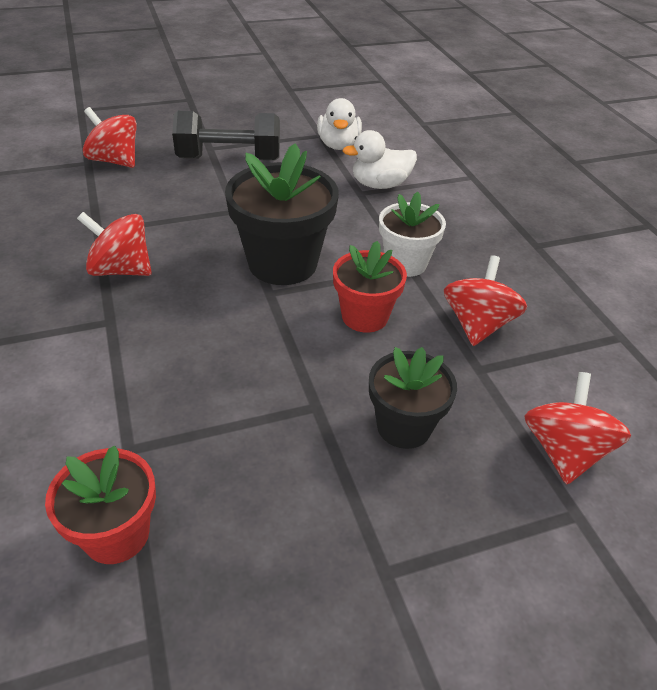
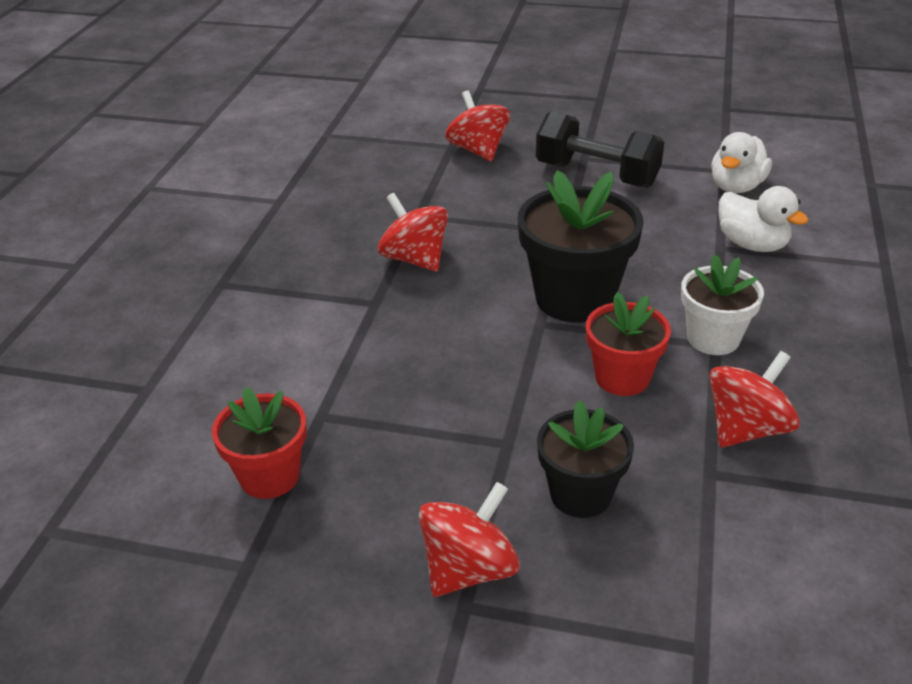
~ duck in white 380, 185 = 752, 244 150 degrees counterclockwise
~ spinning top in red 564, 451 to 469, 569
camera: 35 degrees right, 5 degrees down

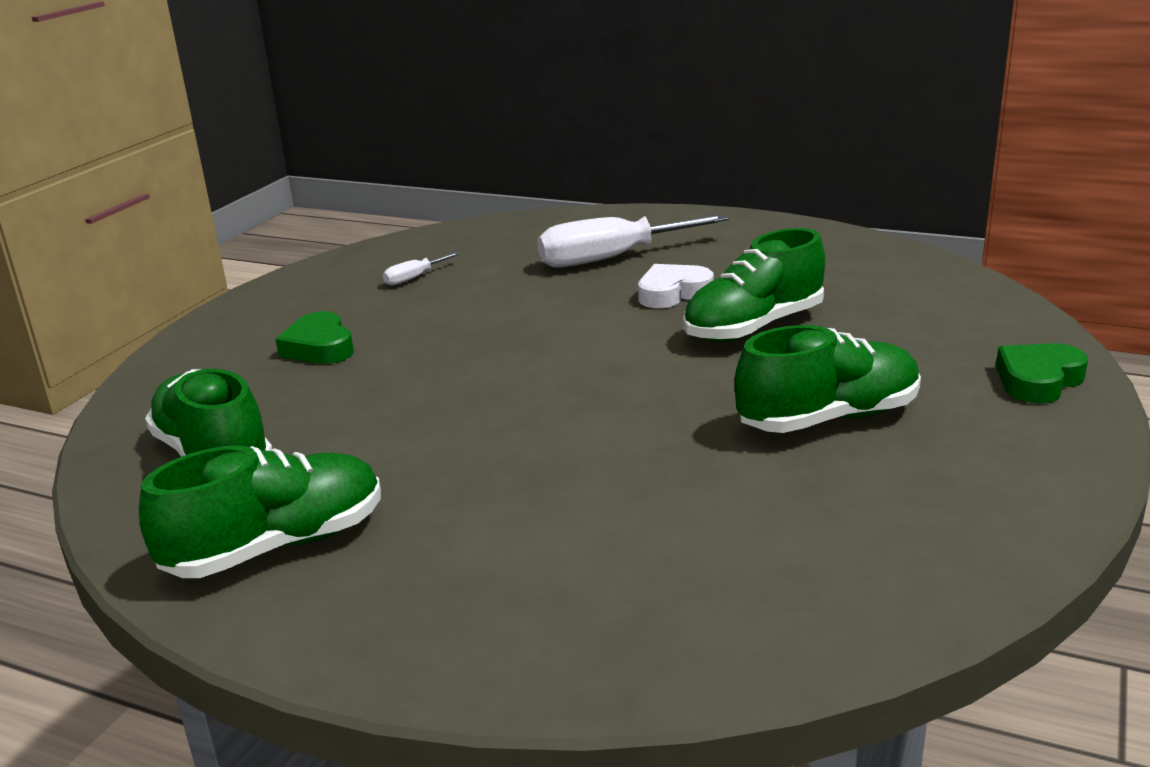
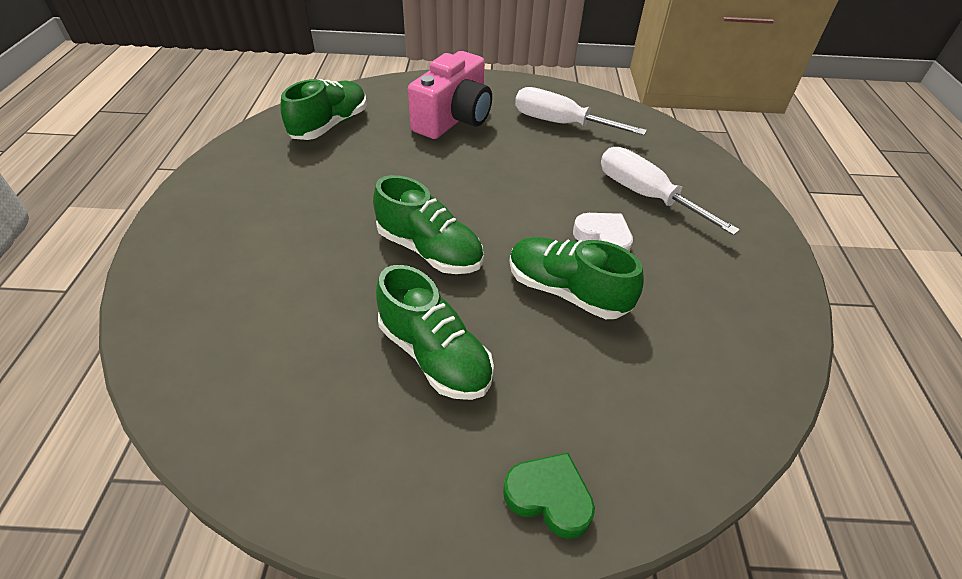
~ screwdriver in white 414, 278 = 560, 123 x2.28
~ heart in green 319, 347 to camera in pink 454, 119
~ shoe in green 277, 546 to 429, 250
camera: 65 degrees right, 20 degrees up

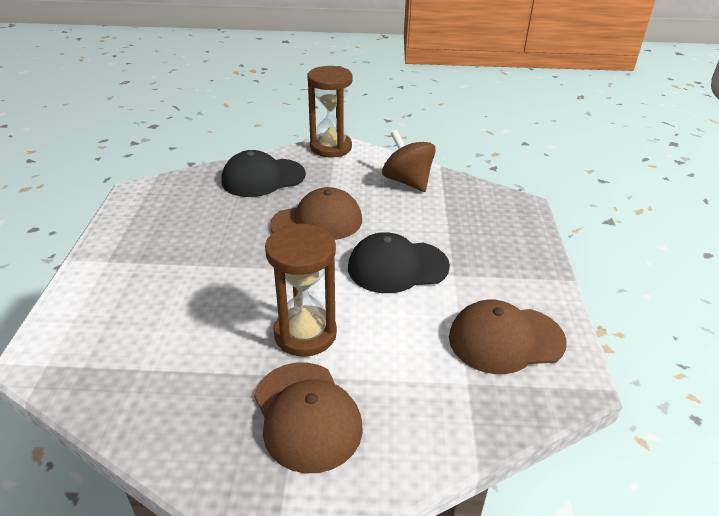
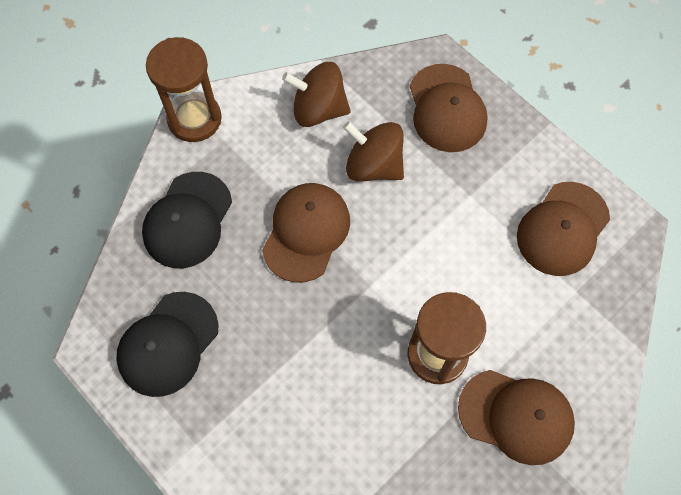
~ cap in black 397, 267 to 168, 344
+ cap in brown 447, 108
+ spinning top in brown 373, 165
camera: 45 degrees left, 30 degrees up

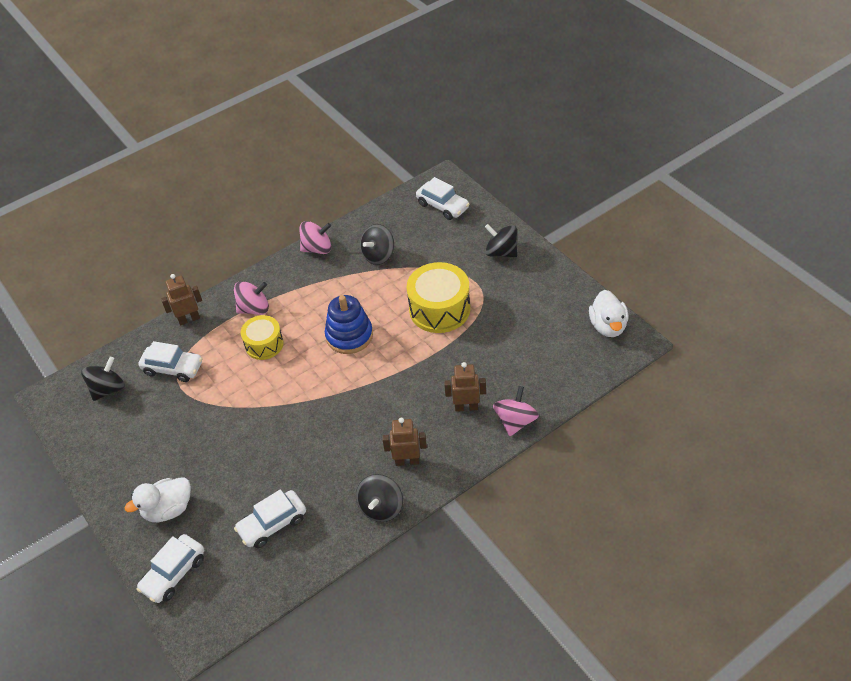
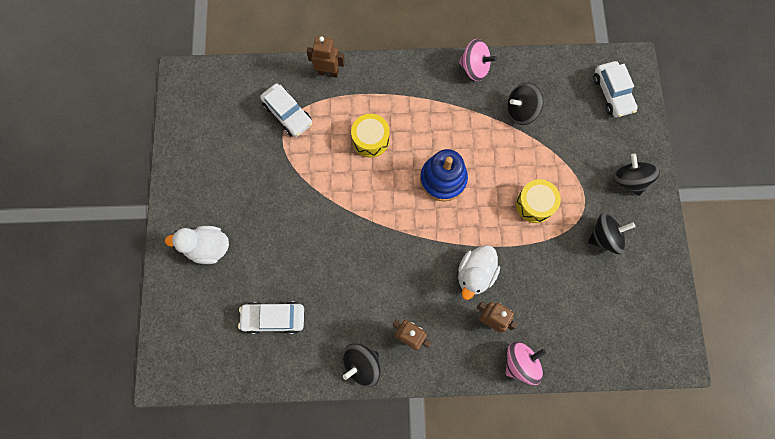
~ drum in yellow 439, 309 = 534, 204 x0.62
- spinning top in pink 254, 309
~ duck in white 608, 326 to 475, 274
~ spinning top in black 108, 389 to 604, 237
- car in white 174, 573
camera: 30 degrees right, 25 degrees up

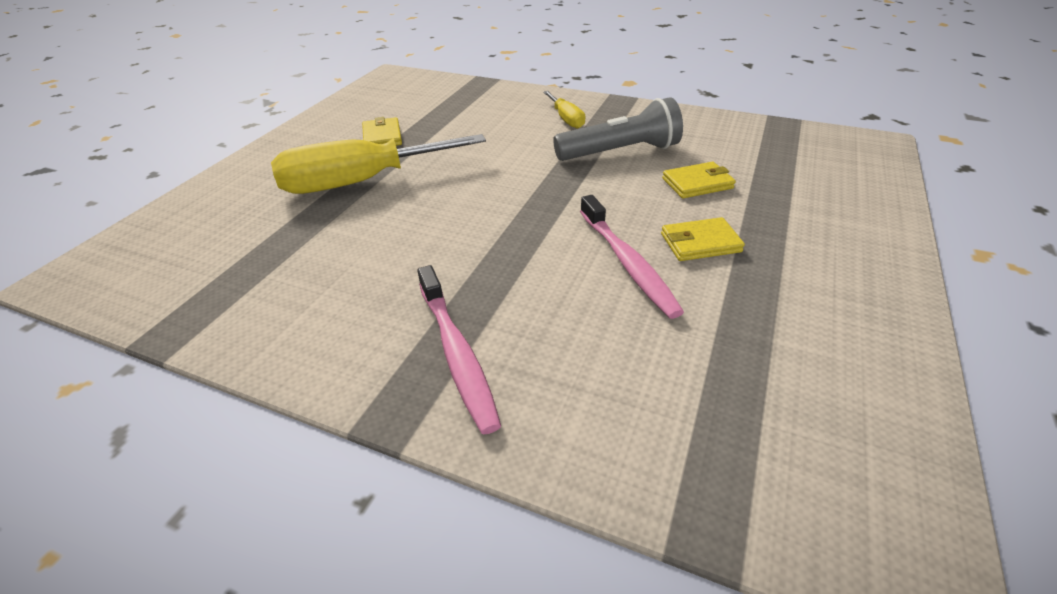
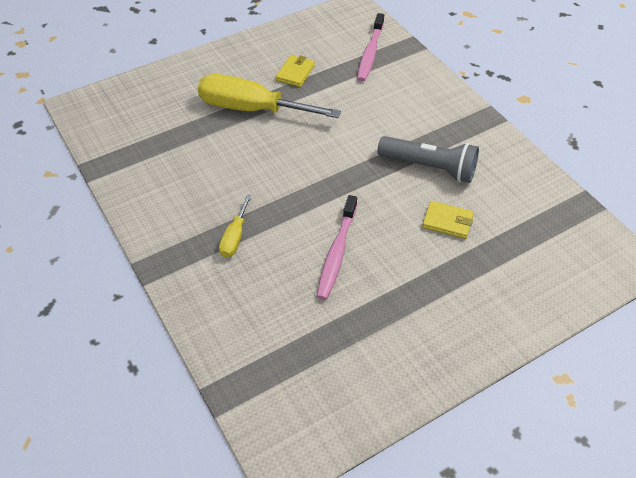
~ screwdriver in yellow 566, 119 to 235, 237
- wallet in yellow 700, 243
~ toothbrush in pink 457, 354 to 370, 53
camera: 35 degrees right, 10 degrees up

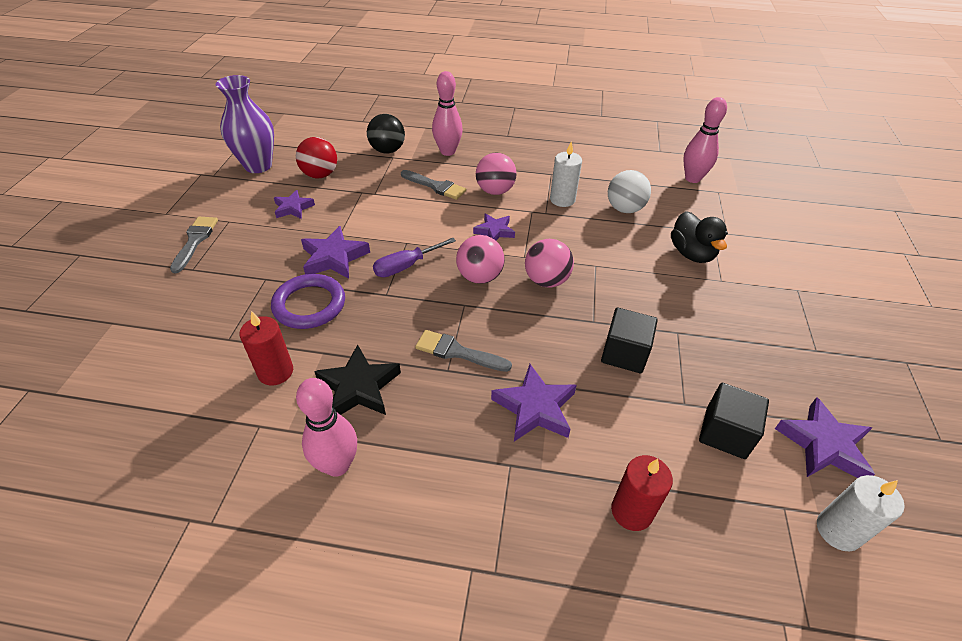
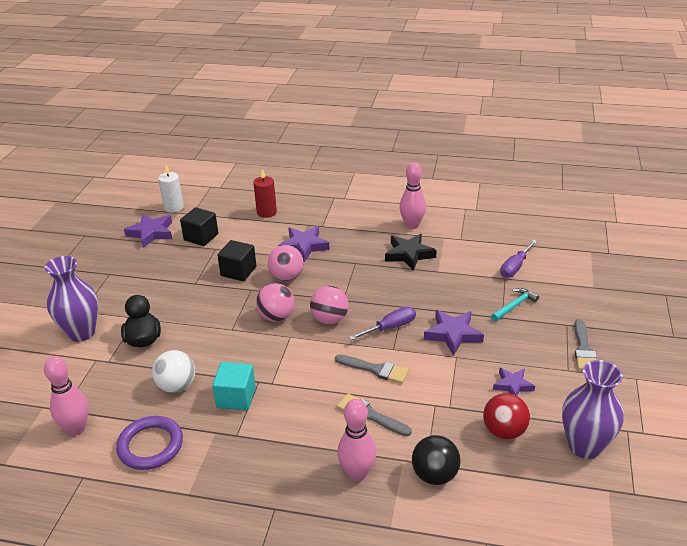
~ candle in white 562, 199 to cube in turquoise 236, 397
~ ball in pink 495, 191 to 286, 277
- star in purple 494, 231
~ ring in purple 309, 305 to 150, 446
- candle in red 275, 372
~ brush in grey 457, 352 to 375, 369
+ screwdriver in purple 515, 267
+ vase in purple 81, 332
+ hammer in turquoise 514, 305
camera: 175 degrees left, 10 degrees down

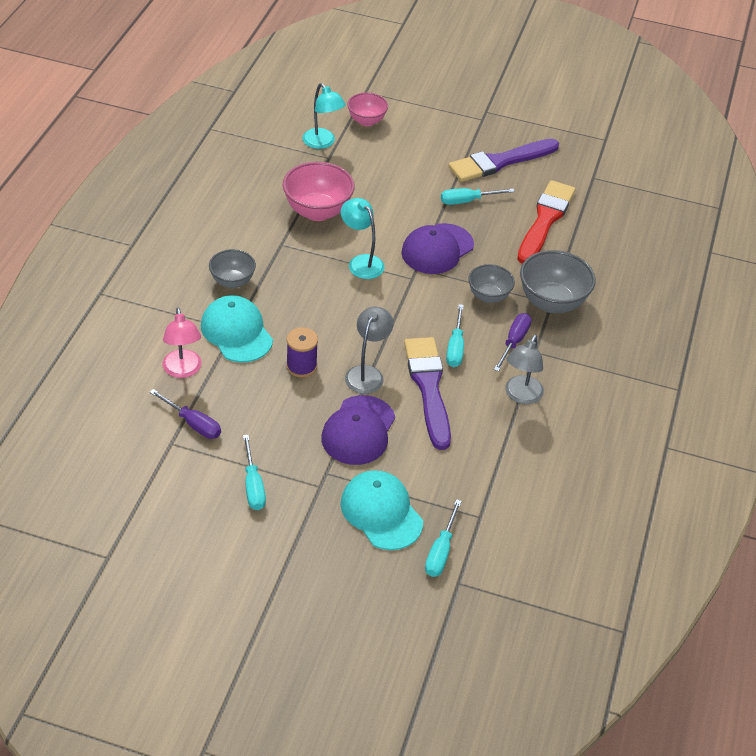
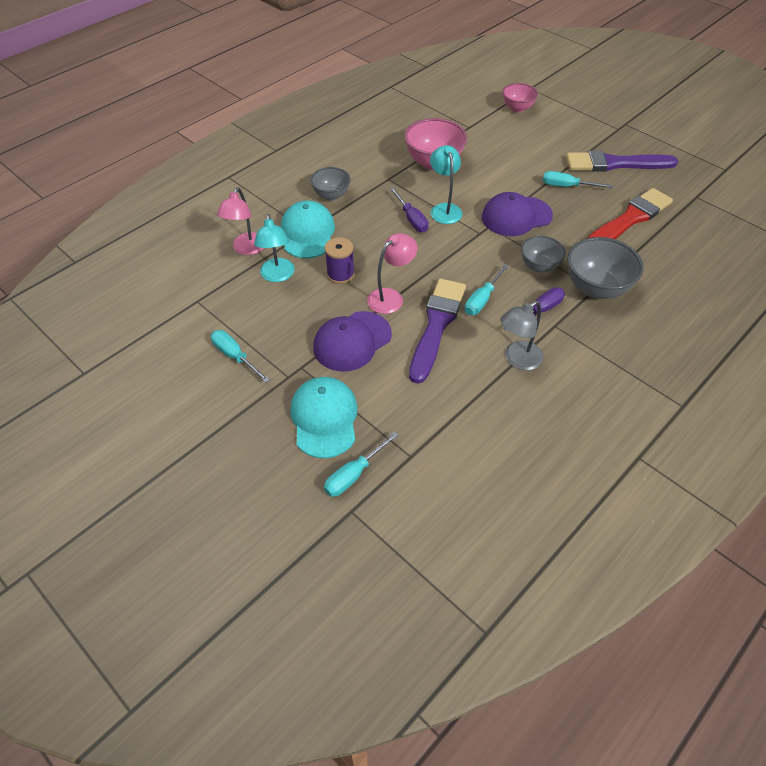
~ lamp in turquoise 322, 143 to 277, 276
~ lamp in grey 367, 373 to lamp in pink 391, 297
~ screwdriver in purple 193, 423 to 411, 219
~ screwdriver in turquoise 253, 485 = 235, 356 120 degrees clockwise
camera: 30 degrees right, 5 degrees up

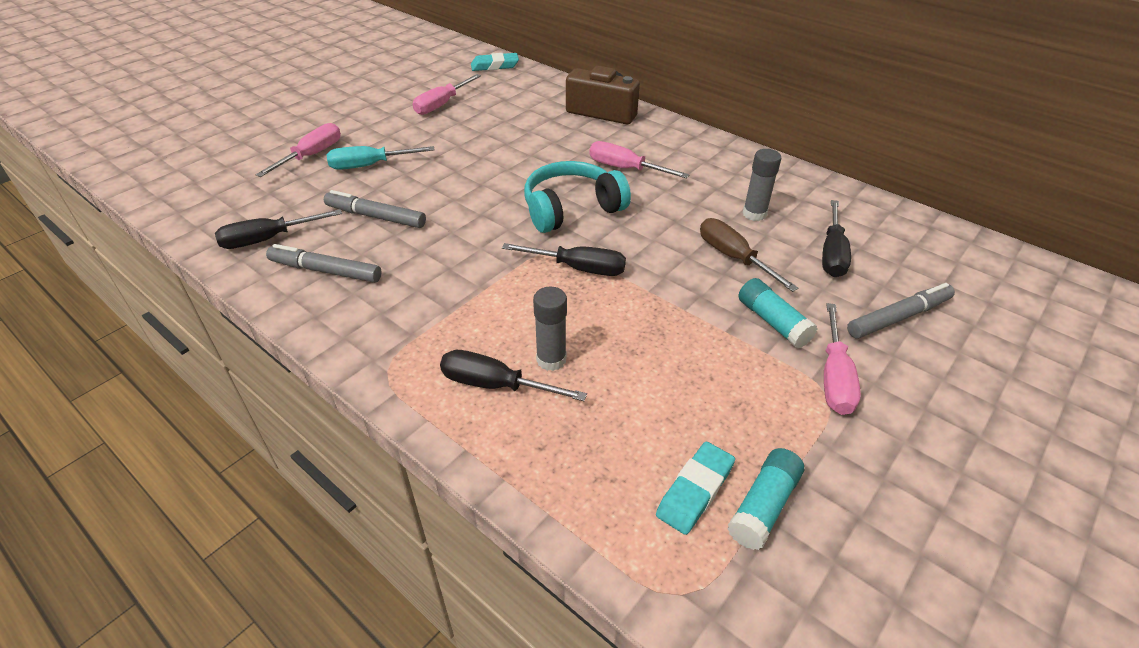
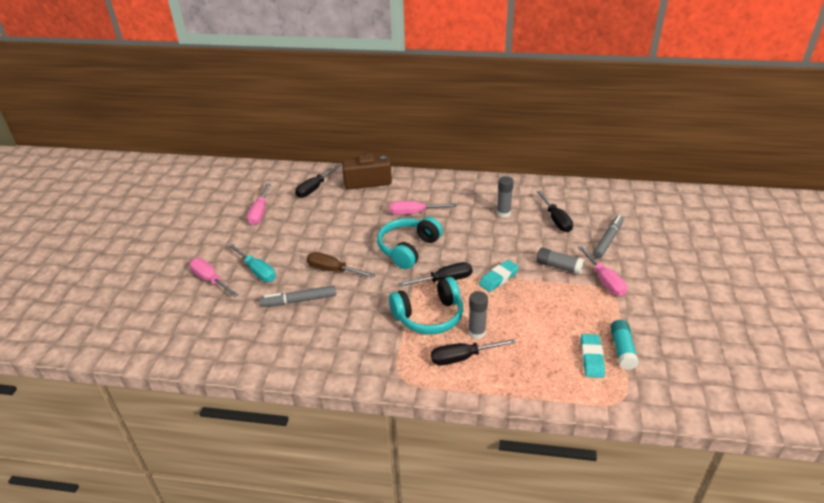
~ eraser in turquoise 495, 66 to 498, 278
~ screwdriver in pink 312, 155 = 210, 280 45 degrees counterclockwise
~ screwdriver in turquoise 369, 166 = 257, 271 90 degrees counterclockwise
~ screwdriver in black 267, 239 to 314, 189
~ screwdriver in brown 733, 257 to 332, 270
- marker in grey 325, 271
~ glue stick in turquoise 773, 322 to glue stick in grey 559, 266
+ headphones in turquoise 429, 316
camera: 30 degrees left, 5 degrees down

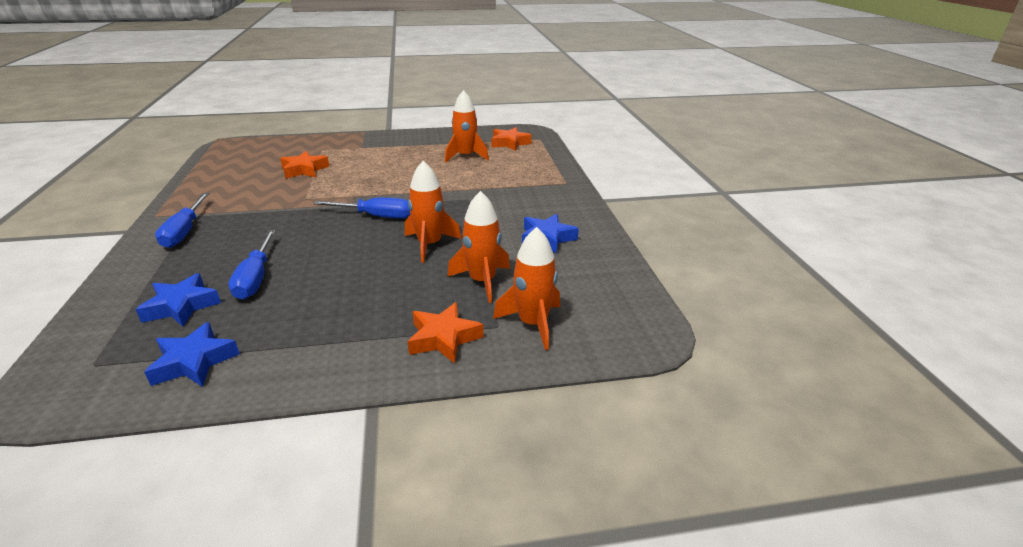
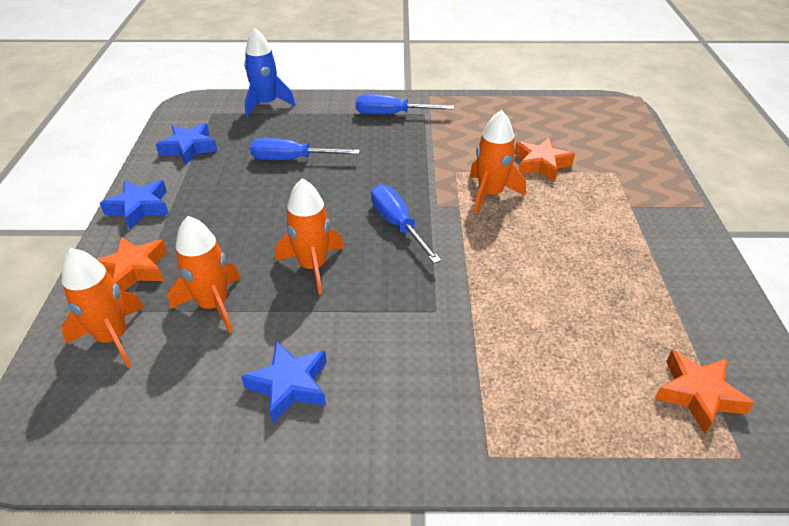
~ rocket in orange 465, 156 to 490, 194
~ screwdriver in blue 376, 216 = 397, 225 135 degrees clockwise
~ star in blue 182, 306 to 139, 208
+ rocket in blue 266, 104
camera: 100 degrees right, 10 degrees up

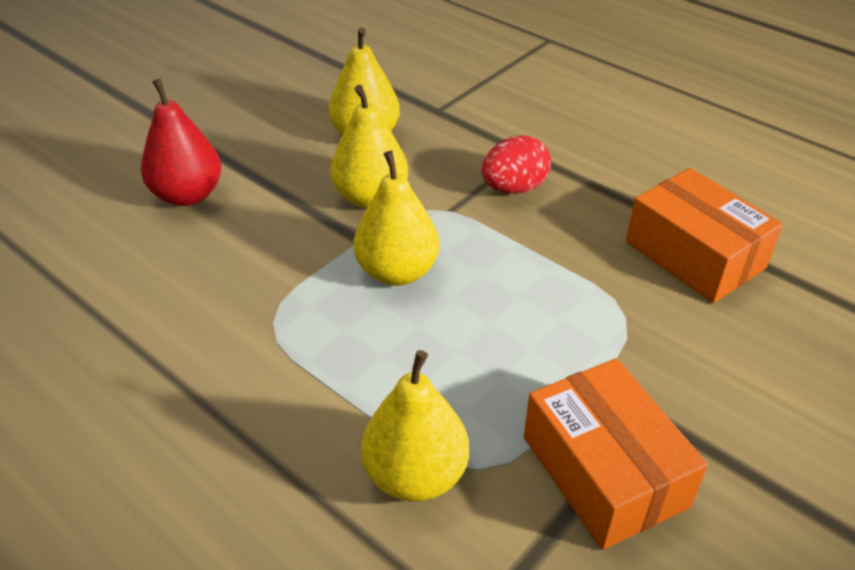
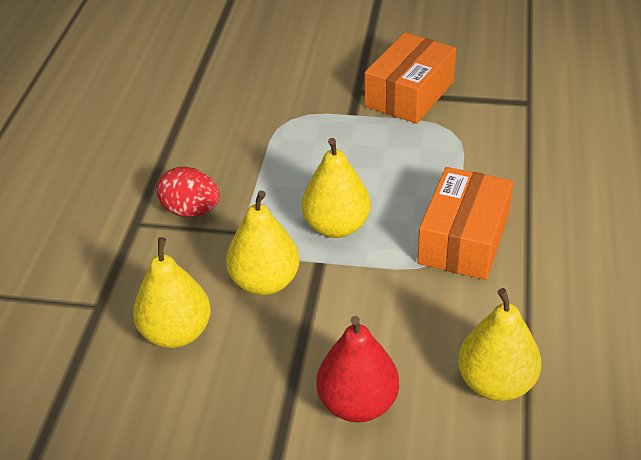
~ box in orange 694, 255 to 463, 239
~ pear in yellow 415, 475 to 496, 383
camera: 120 degrees left, 0 degrees up

